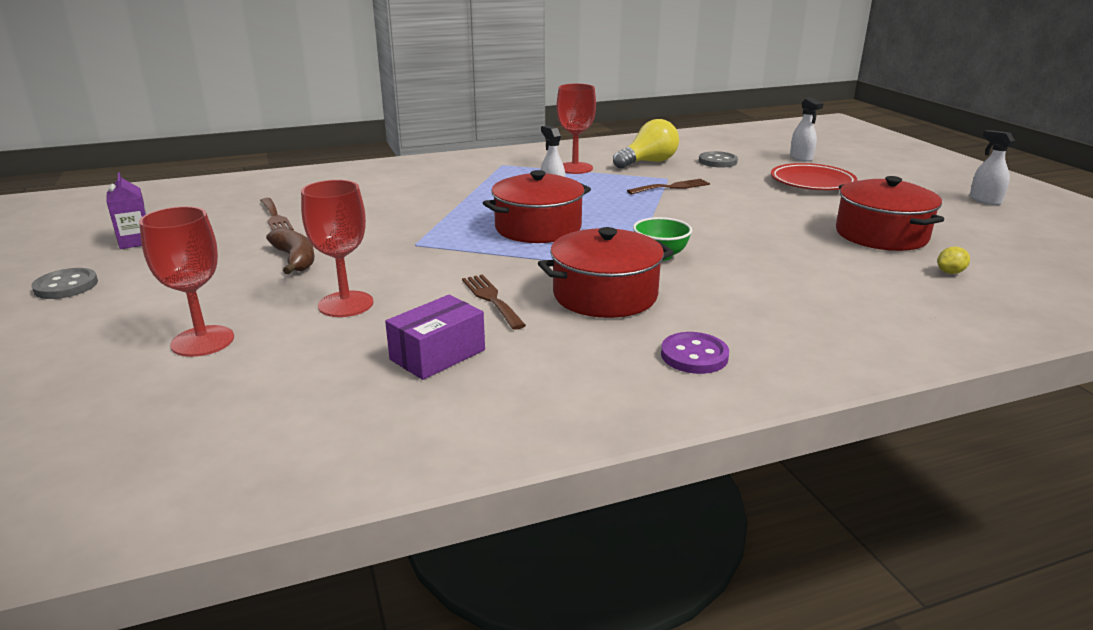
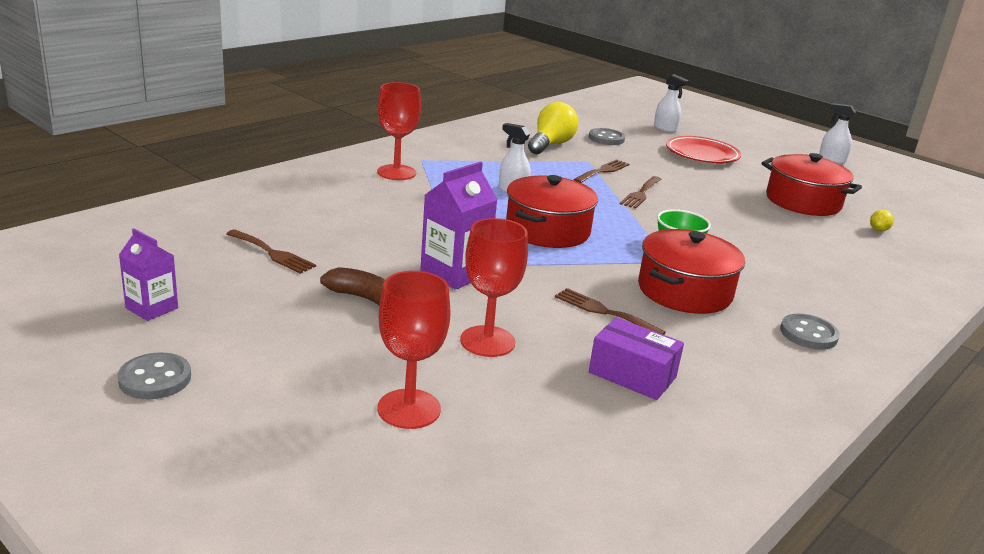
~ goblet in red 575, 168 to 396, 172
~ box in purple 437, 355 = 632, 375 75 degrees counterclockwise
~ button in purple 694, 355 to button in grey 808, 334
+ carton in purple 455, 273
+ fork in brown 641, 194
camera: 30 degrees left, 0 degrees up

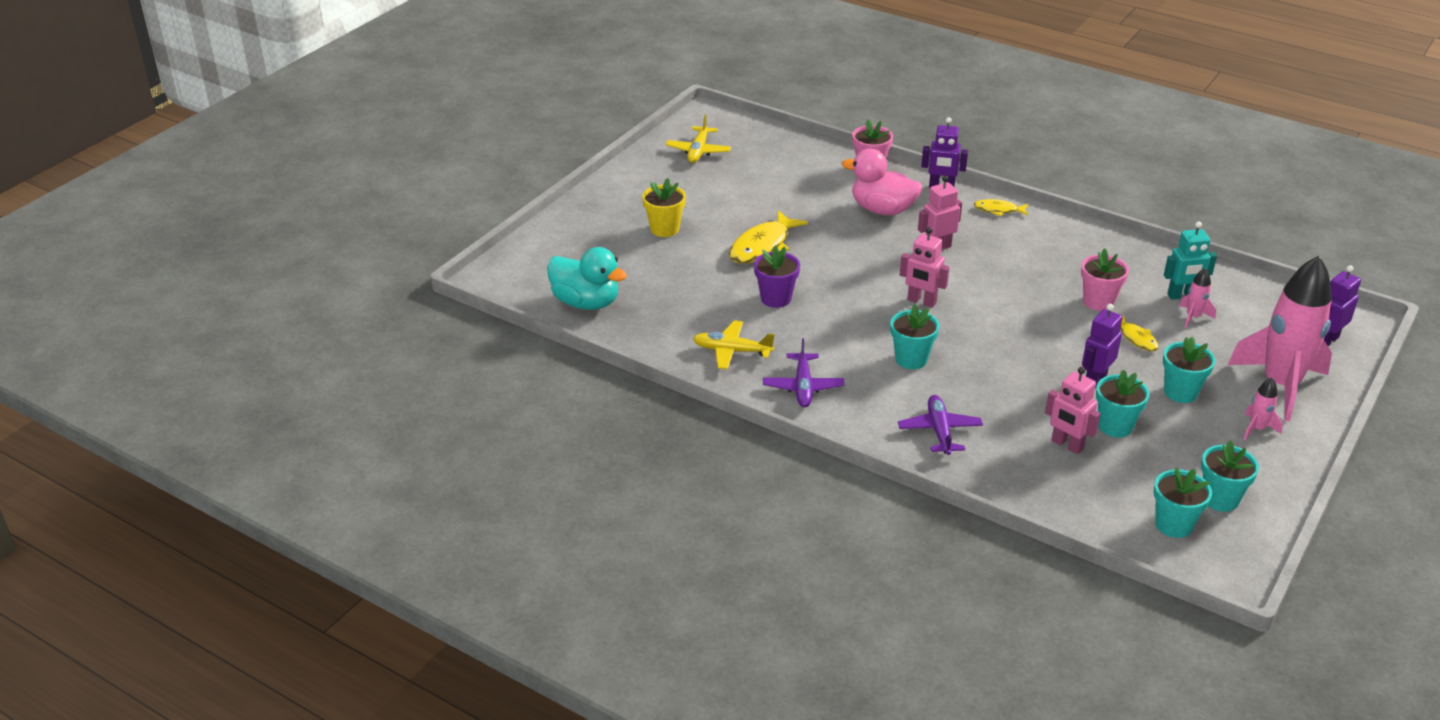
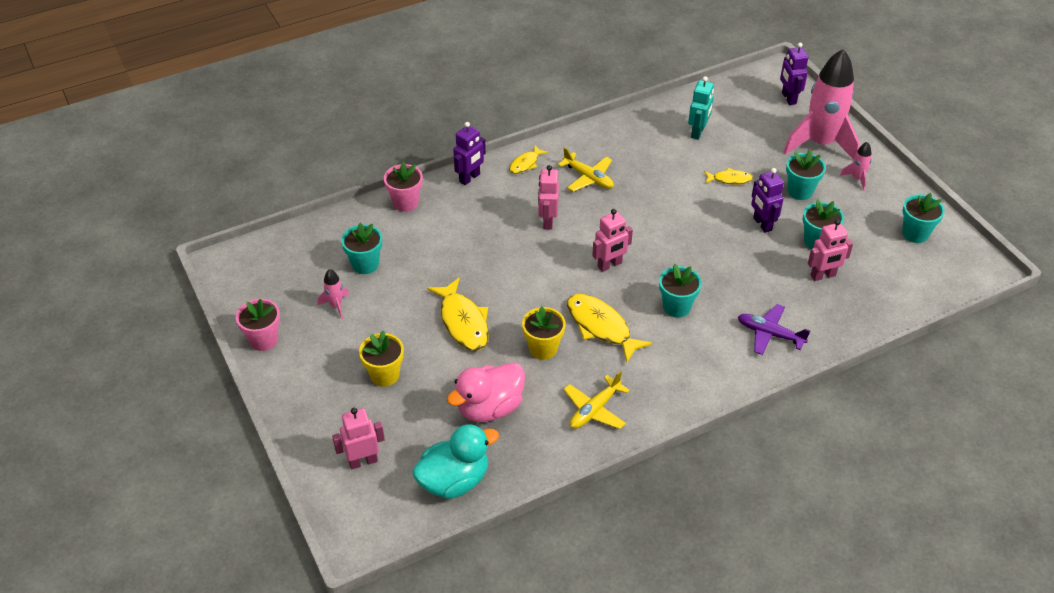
~ plane in yellow 698, 151 to 588, 178
~ duck in pink 882, 209 to 489, 408
~ flower pot in purple 776, 298 to flower pot in yellow 543, 348
~ flower pot in pink 1098, 302 to 264, 340
~ rocket in pink 1193, 317 to 336, 305
- plane in purple 803, 387
~ flower pot in turquoise 1173, 525 to 365, 264
+ fish in yellow 601, 327
+ robot in pink 363, 461
camera: 60 degrees left, 10 degrees up

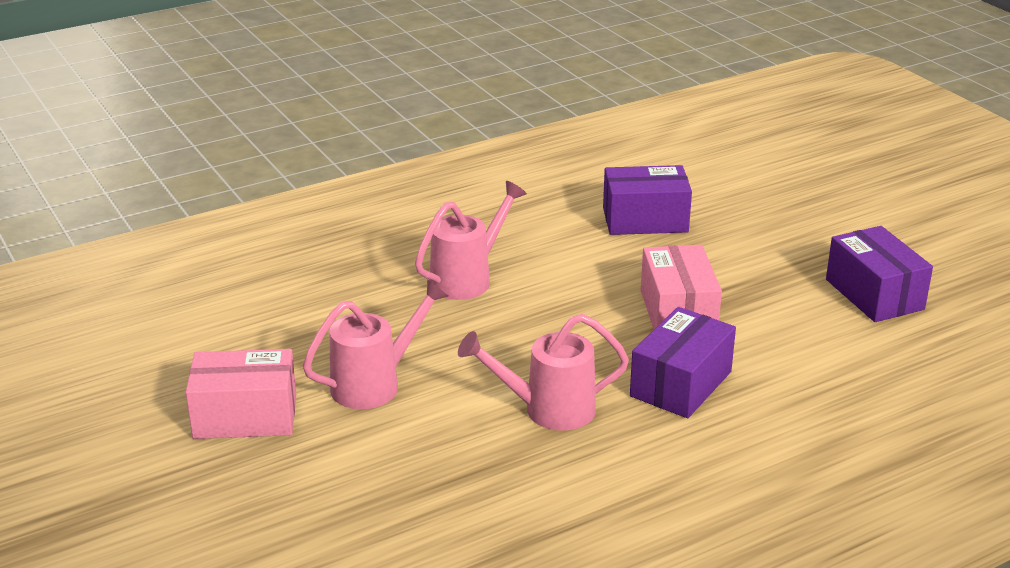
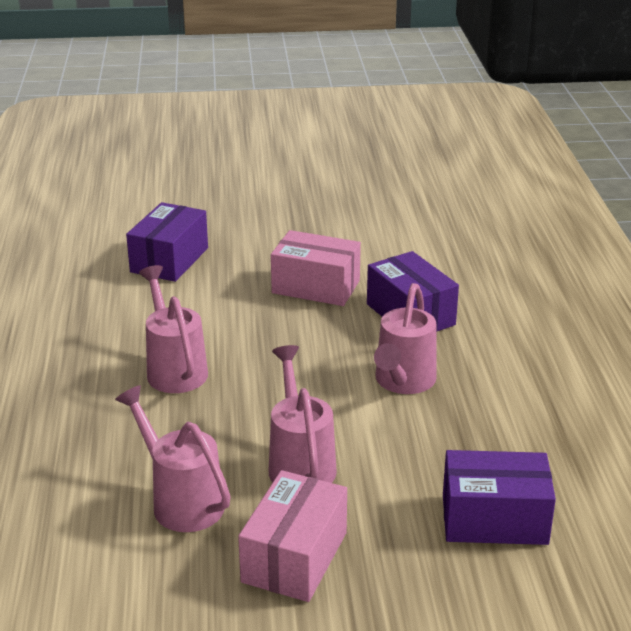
~ box in purple 874, 294 to 494, 519
+ watering can in pink 182, 501
camera: 65 degrees left, 0 degrees up

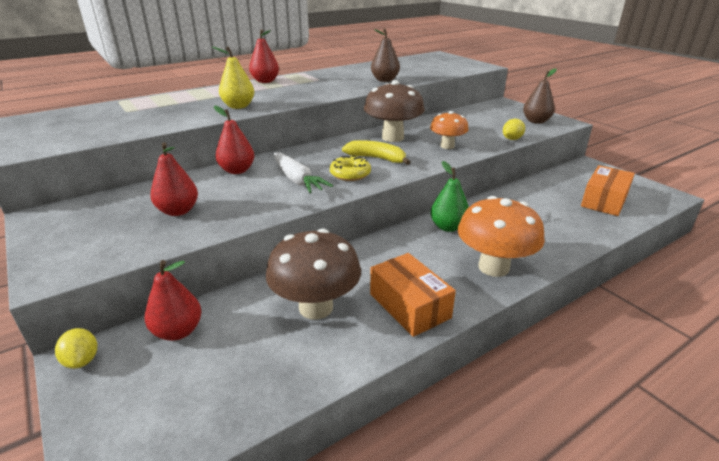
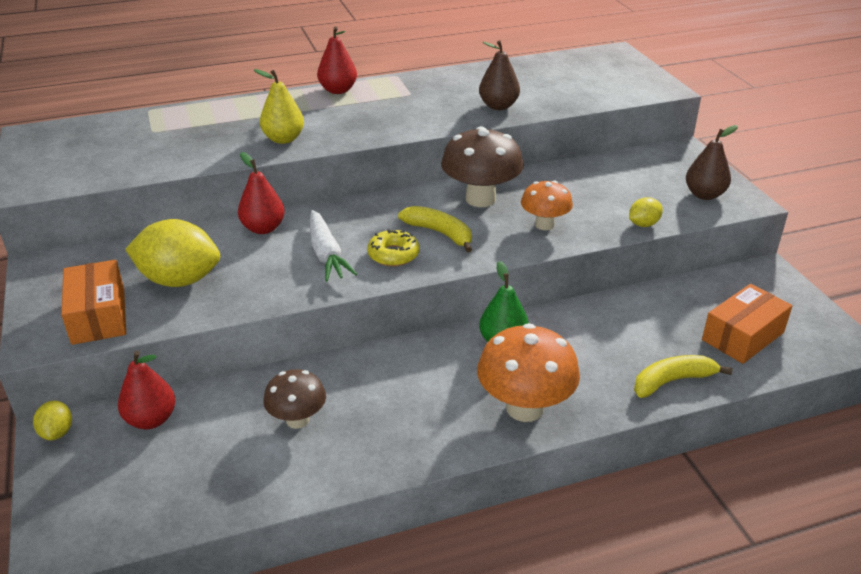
~ pear in red 178, 211 to lemon in yellow 179, 280
~ mushroom in brown 316, 307 = 297, 420 x0.61
~ box in orange 409, 306 to 98, 316
+ banana in yellow 672, 381
camera: 15 degrees right, 5 degrees up

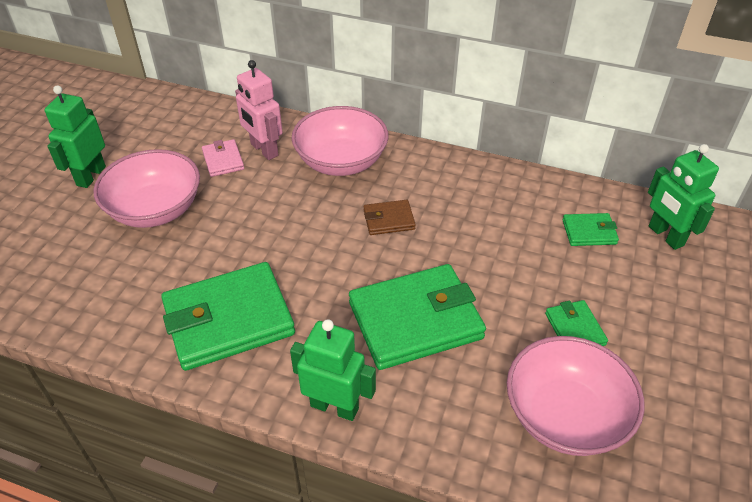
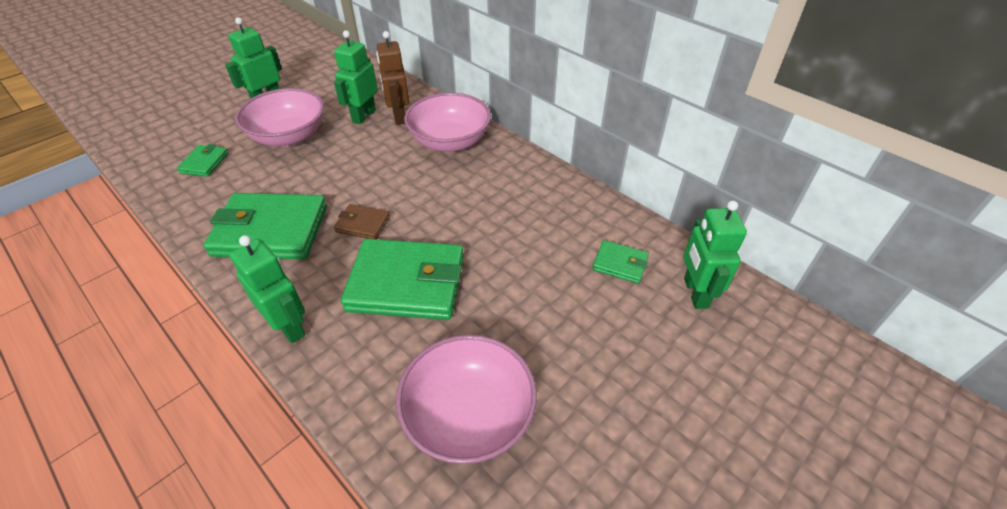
~ robot in pink 264, 150 to robot in brown 399, 117
~ wallet in pink 223, 160 to robot in green 363, 116
~ wallet in brown 389, 220 to 363, 224
~ wallet in green 575, 329 to 204, 163
camera: 25 degrees right, 0 degrees up

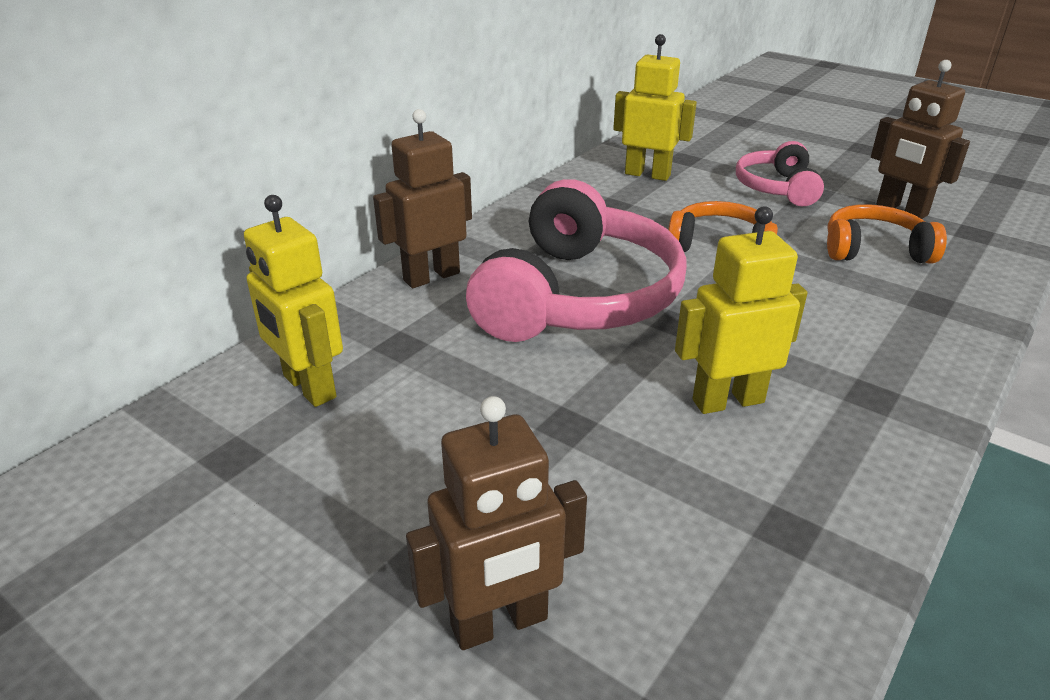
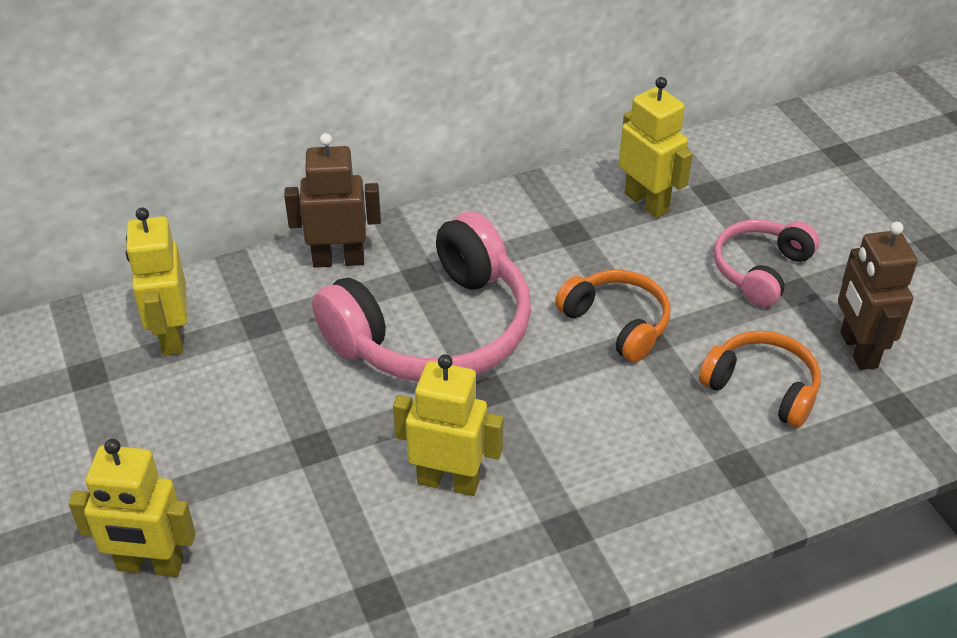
~ robot in brown 499, 623 to robot in yellow 150, 565
camera: 30 degrees right, 10 degrees up

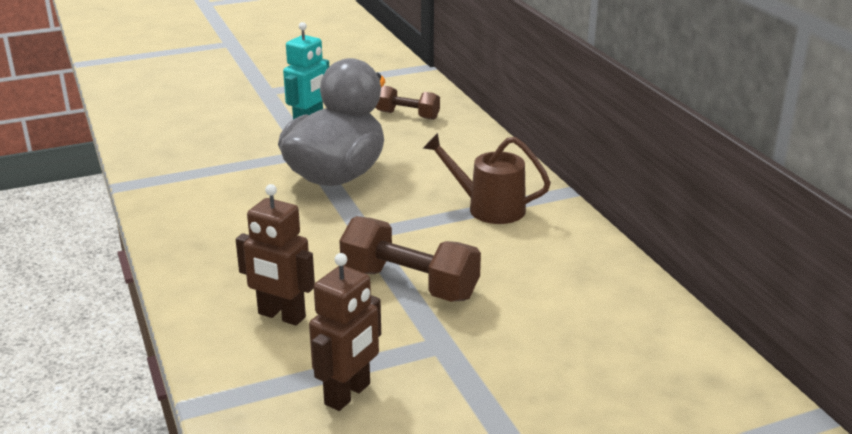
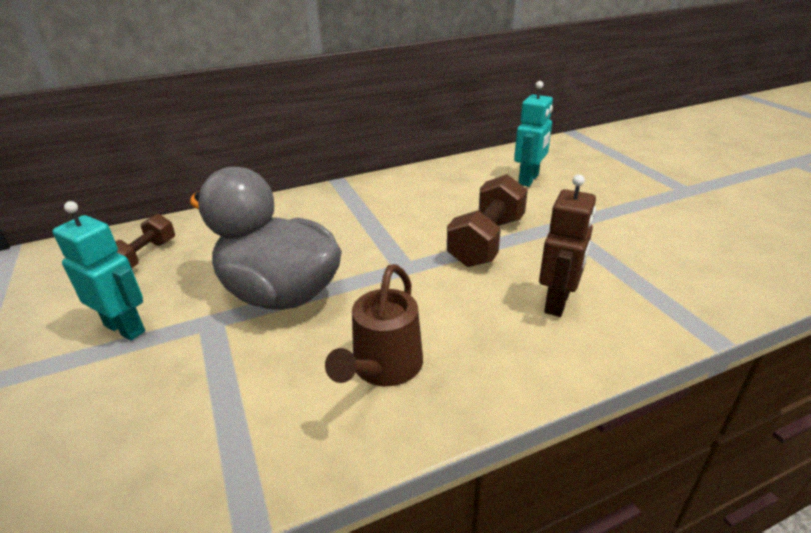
~ watering can in brown 488, 208 to 383, 368
- robot in brown 348, 394
+ robot in turquoise 529, 180
camera: 90 degrees left, 5 degrees up

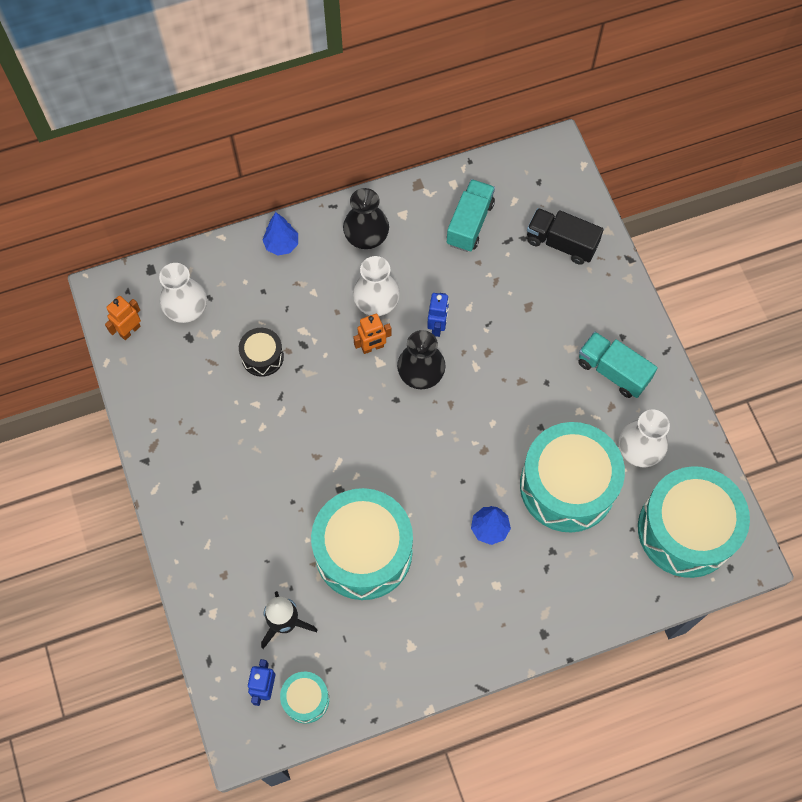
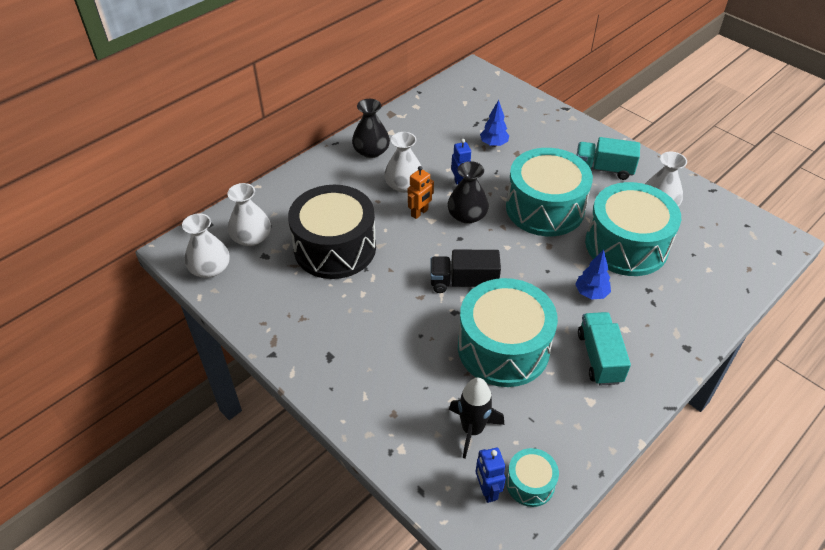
~ truck in turquoise 470, 223 to 599, 357
~ truck in black 561, 243 to 463, 282
~ tree in blue 282, 245 to 493, 144
~ robot in orange 130, 330 to vase in white 210, 268
~ drum in black 262, 357 = 335, 248 x2.17
~ drum in turquoise 686, 530 to 545, 208
camera: 25 degrees left, 20 degrees down

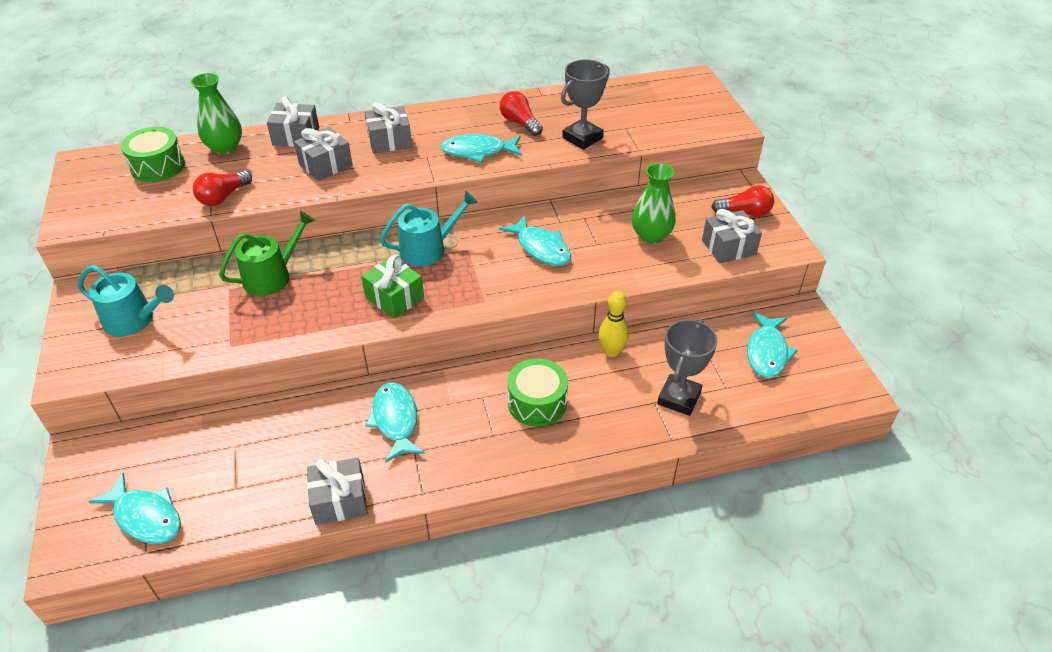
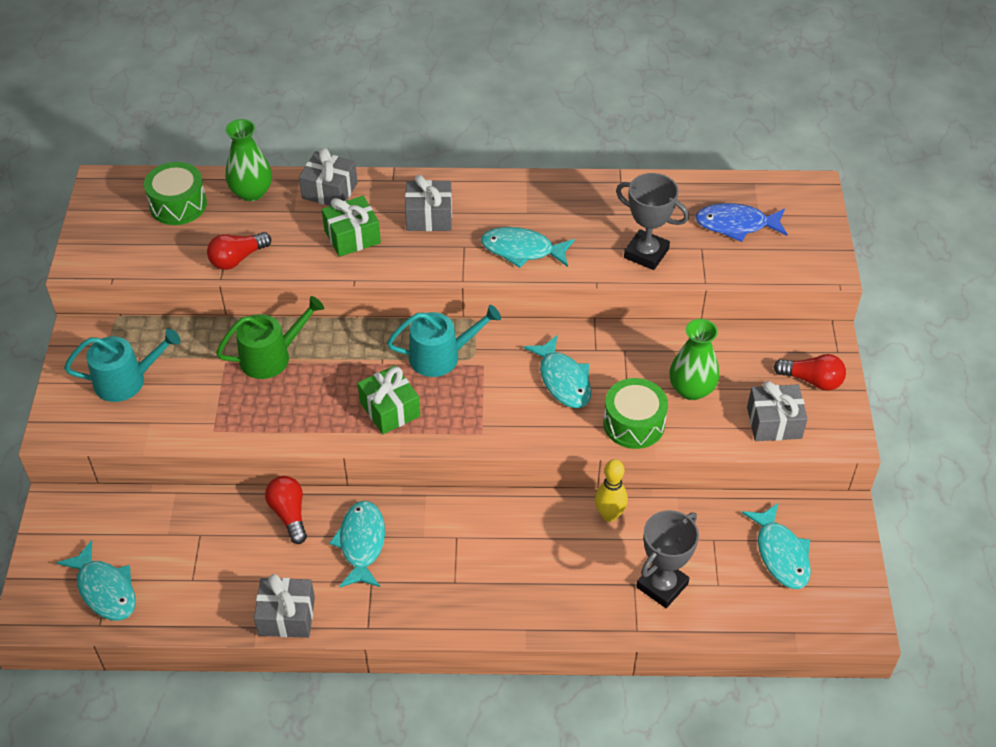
~ trophy in grey 582, 138 = 646, 253 60 degrees clockwise
~ light bulb in red 520, 123 to 289, 514
~ gift in grey 325, 165 to gift in green 352, 237
~ watering can in turquoise 134, 320 = 126, 380 45 degrees counterclockwise
~ fish in turquoise 767, 352 = 781, 554 45 degrees counterclockwise
~ drum in green 537, 403 to 634, 424
+ fish in blue 736, 225
camera: 15 degrees right, 5 degrees up

